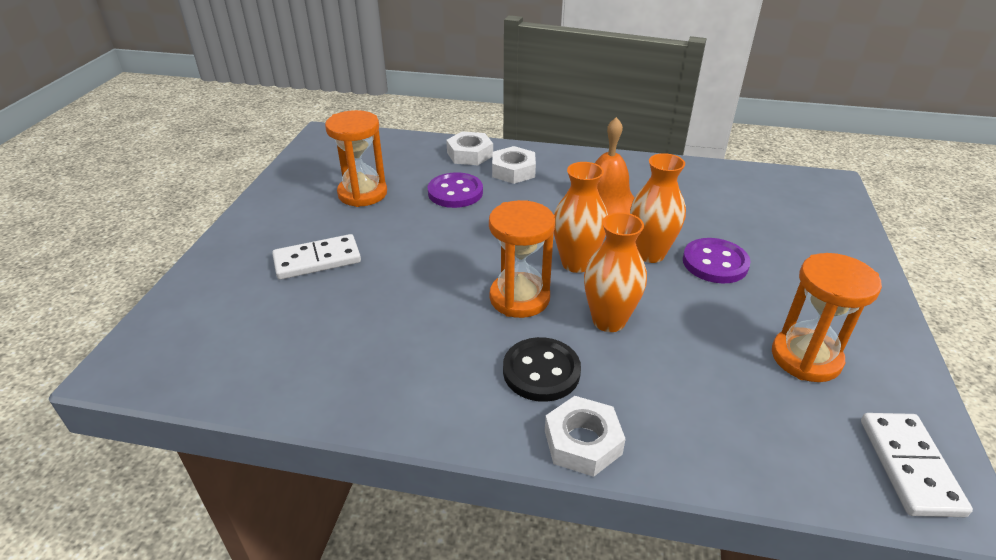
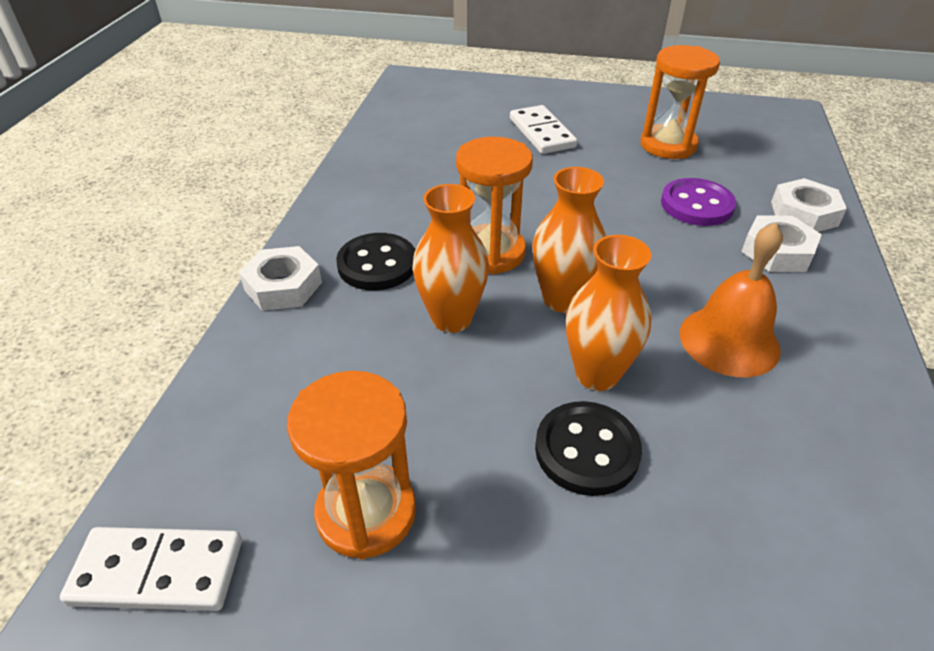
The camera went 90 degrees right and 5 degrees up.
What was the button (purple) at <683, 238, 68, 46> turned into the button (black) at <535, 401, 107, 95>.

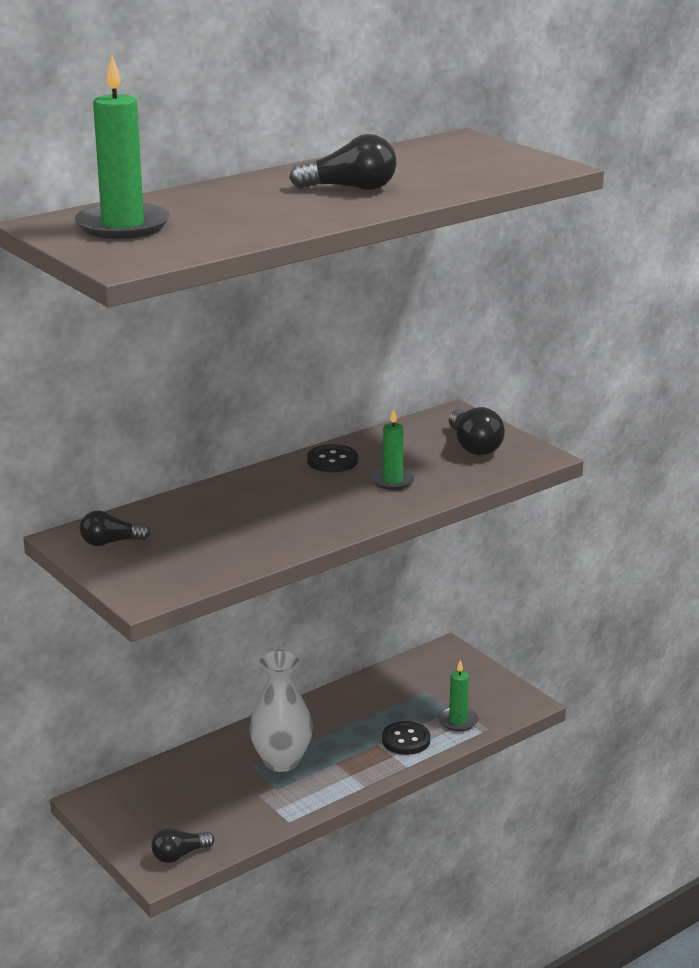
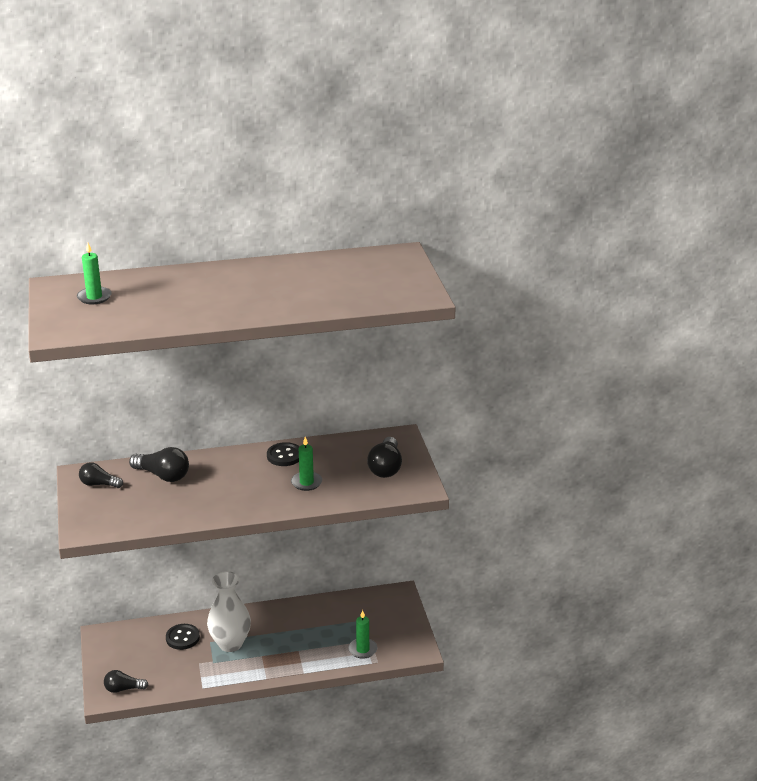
The camera went 25 degrees right and 5 degrees up.
The light bulb (black) ended up elsewhere, having gone from <289, 134, 107, 56> to <129, 447, 60, 35>.
The button (black) ended up elsewhere, having gone from <382, 721, 48, 34> to <166, 624, 34, 26>.
The size of the candle (green) at <75, 56, 95, 183> changed by a factor of 0.56.

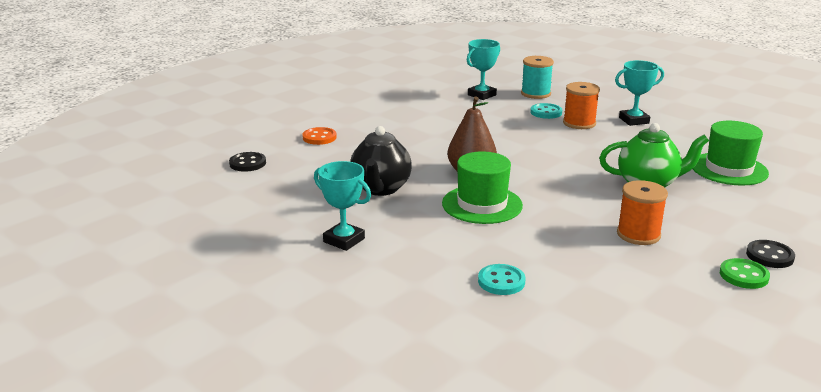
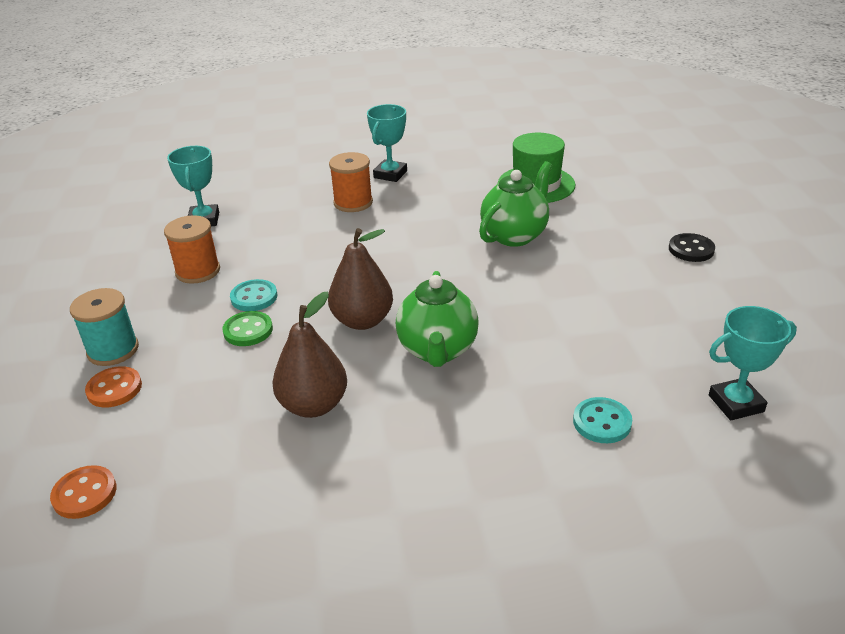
The camera went 50 degrees left and 10 degrees up.
The trophy (turquoise) ended up elsewhere, having gone from <314, 161, 57, 90> to <709, 306, 88, 114>.
The spool (turquoise) ended up elsewhere, having gone from <521, 56, 33, 43> to <70, 288, 69, 78>.
The button (turquoise) ended up elsewhere, having gone from <530, 103, 32, 16> to <230, 279, 47, 32>.
The spool (orange) ended up elsewhere, having gone from <617, 180, 51, 65> to <164, 215, 56, 69>.
The button (green) ended up elsewhere, having gone from <720, 258, 50, 31> to <222, 311, 51, 35>.
Where the teapot (black) stood at <350, 126, 62, 70>, the pear (brown) came to stand at <272, 292, 75, 126>.
Where the hat (green) stood at <442, 151, 81, 73>, the teapot (green) came to stand at <396, 271, 83, 96>.
What was the button (black) at <229, 152, 37, 20> turned into the button (orange) at <50, 465, 66, 54>.

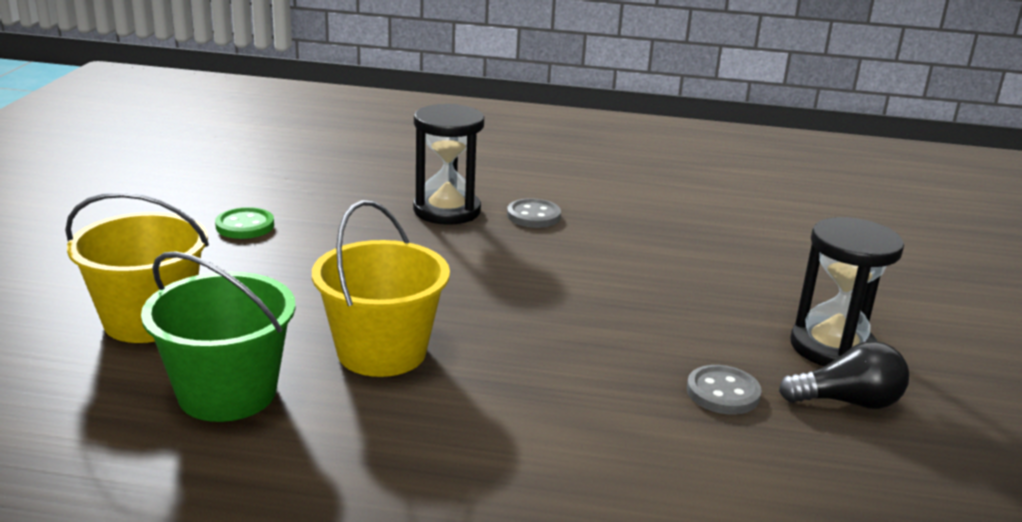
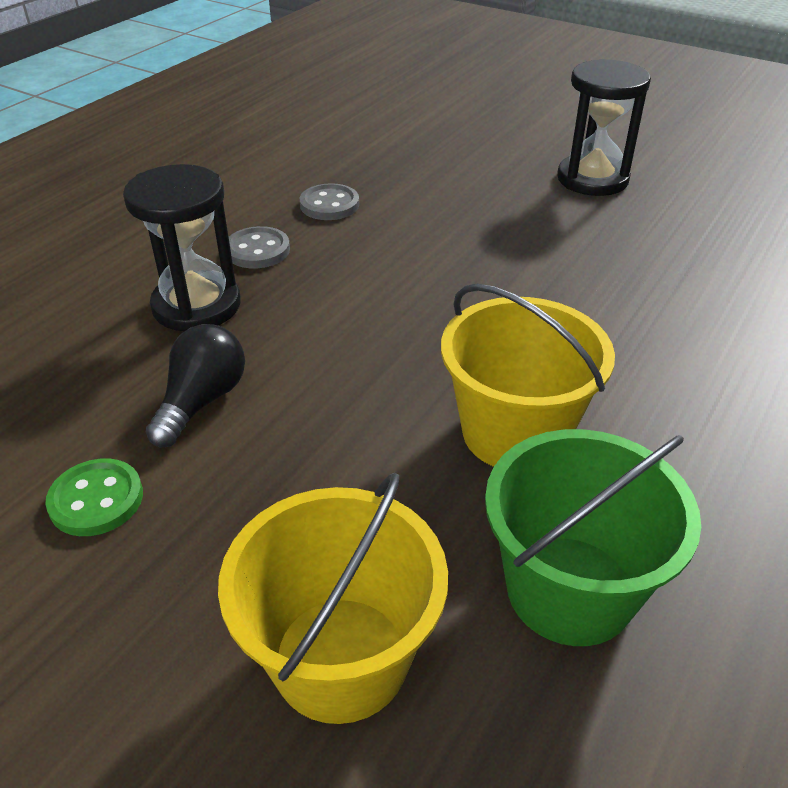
The camera went 65 degrees left and 15 degrees up.
The button (grey) ended up elsewhere, having gone from <687, 365, 75, 50> to <300, 183, 59, 37>.
The light bulb (black) ended up elsewhere, having gone from <779, 341, 130, 68> to <146, 324, 99, 123>.

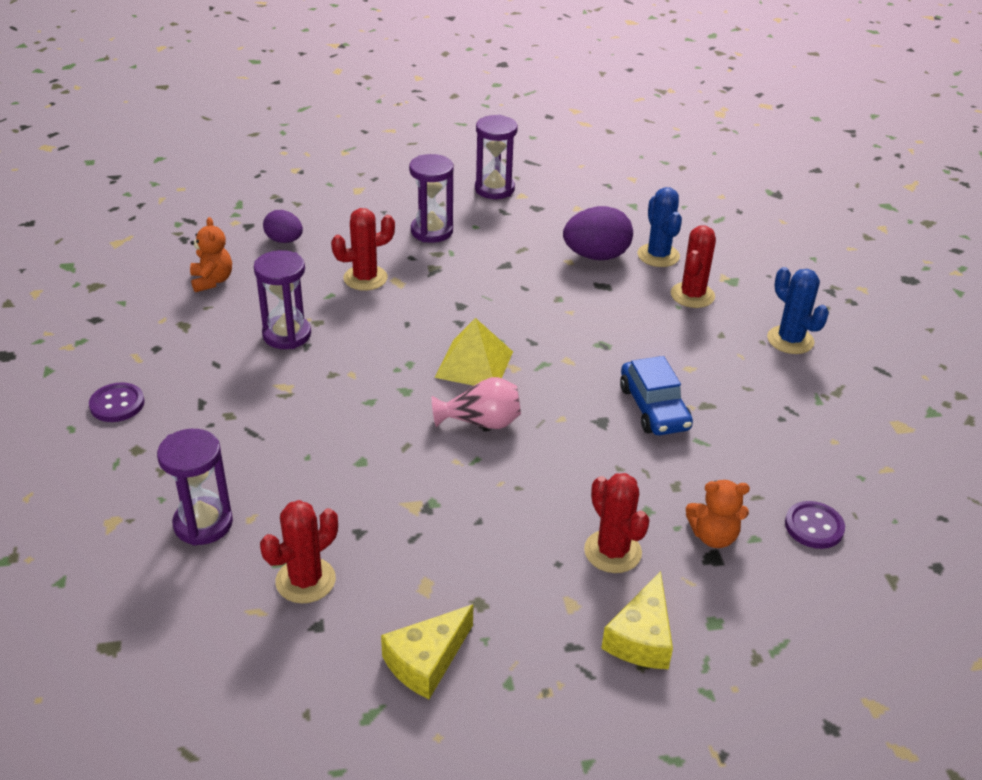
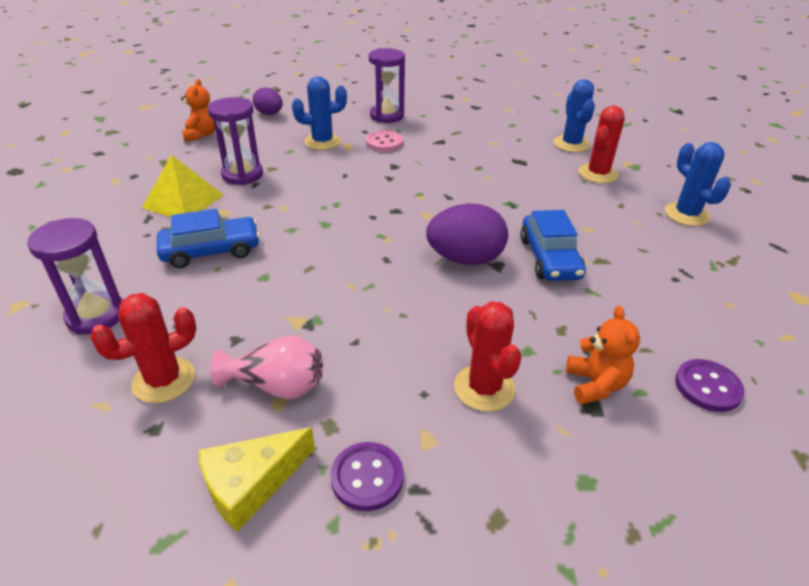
The camera went 10 degrees right and 0 degrees up.
The second view lost the hourglass (purple) at <475, 115, 43, 84>.
The second view lost the cheese (yellow) at <601, 571, 72, 98>.
The second view gained the car (blue) at <157, 209, 103, 59>.
The second view gained the button (pink) at <366, 130, 37, 22>.
The button (purple) ended up elsewhere, having gone from <89, 382, 56, 40> to <330, 442, 73, 69>.
The vase (pink) ended up elsewhere, having gone from <432, 377, 89, 52> to <210, 335, 113, 64>.
The pyramid (yellow) ended up elsewhere, having gone from <435, 318, 78, 68> to <142, 155, 82, 62>.
The egg (purple) ended up elsewhere, having gone from <563, 206, 70, 54> to <426, 203, 82, 62>.
What was the cactus (red) at <331, 208, 64, 83> turned into the cactus (blue) at <292, 76, 55, 74>.
The teddy bear (orange) at <686, 480, 64, 68> ended up facing another way, 105 degrees counterclockwise from before.

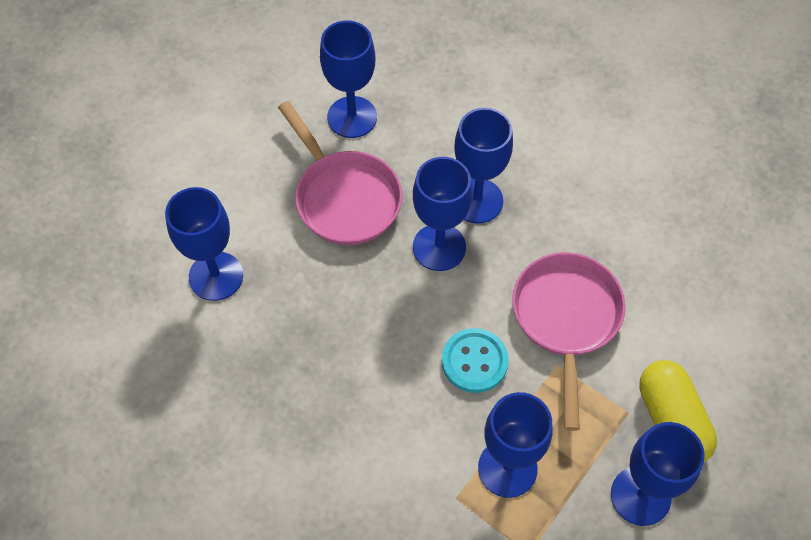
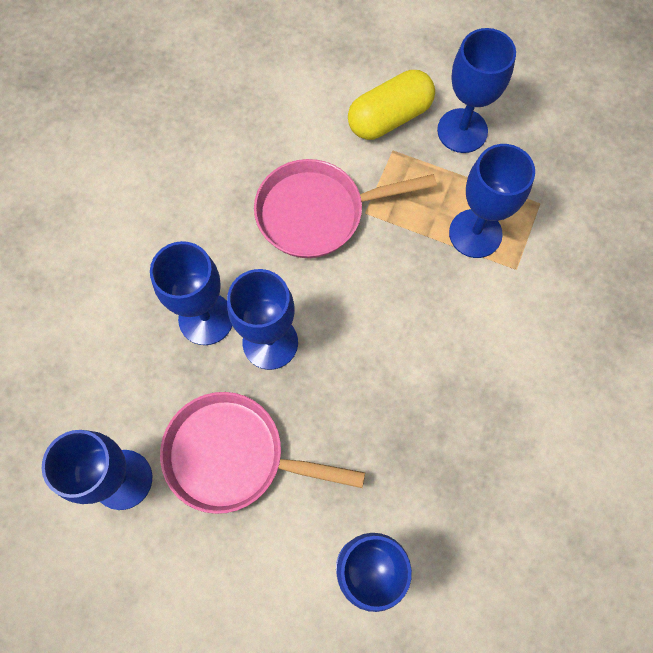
The camera went 105 degrees left and 10 degrees up.
The second view lost the button (turquoise) at <442, 328, 67, 65>.
The pan (pink) at <278, 101, 124, 144> ended up facing another way, 120 degrees counterclockwise from before.

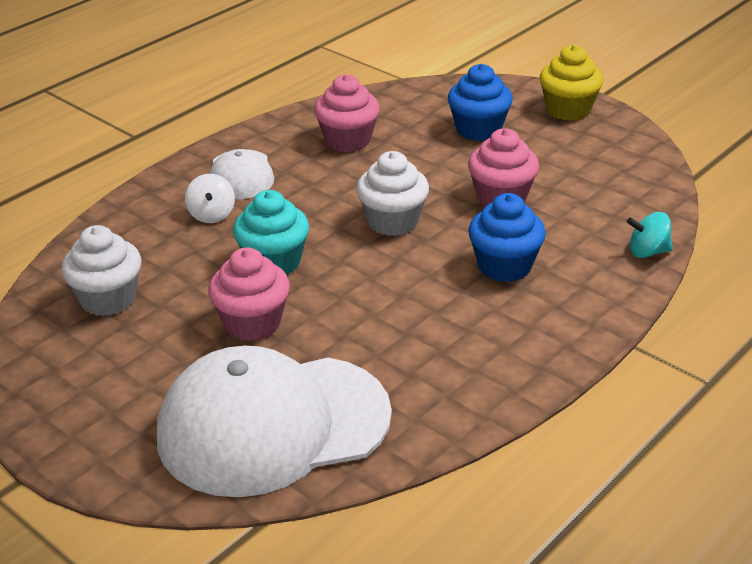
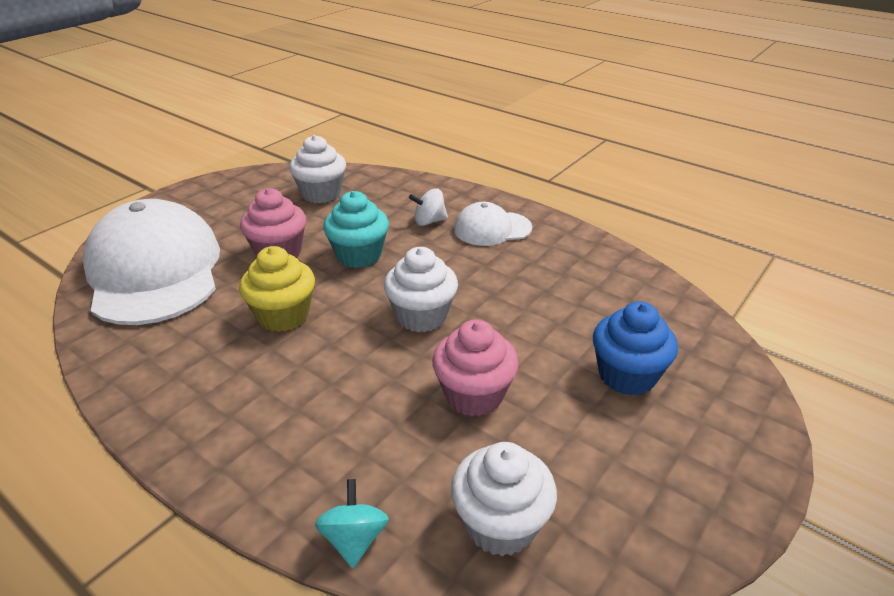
The camera went 85 degrees right and 0 degrees up.
The second view lost the cupcake (pink) at <314, 74, 66, 78>.
The second view lost the cupcake (blue) at <468, 193, 78, 89>.
The second view gained the cupcake (white) at <451, 442, 106, 114>.
The cupcake (yellow) ended up elsewhere, having gone from <539, 45, 64, 76> to <239, 246, 76, 86>.

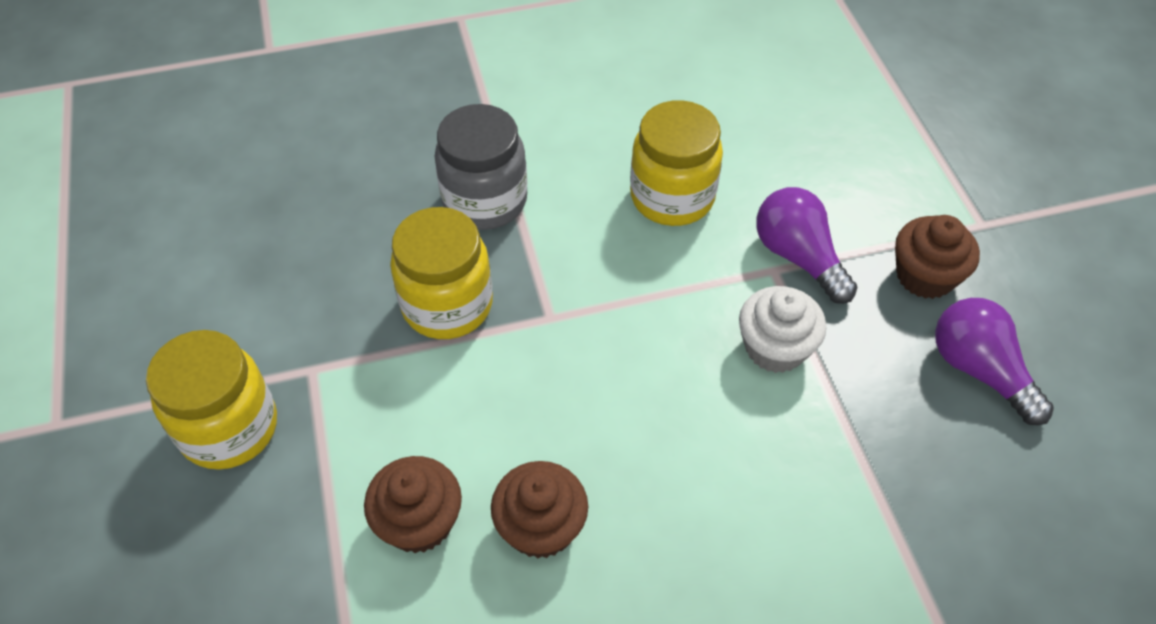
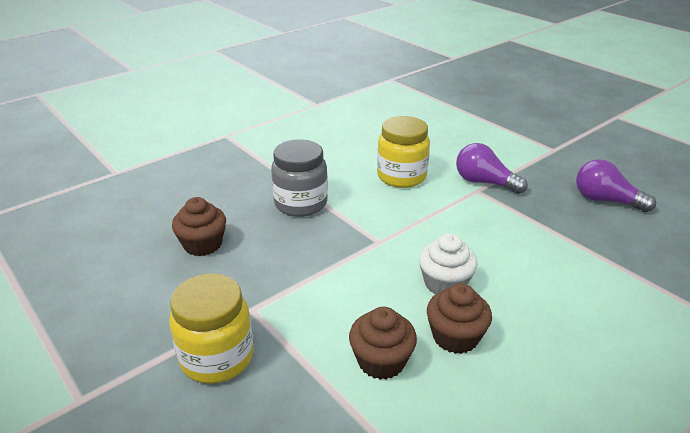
The camera went 25 degrees left and 20 degrees down.
The second view lost the jar (yellow) at <390, 207, 103, 132>.
The cupcake (white) ended up elsewhere, having gone from <739, 286, 87, 87> to <419, 234, 59, 60>.
The cupcake (brown) ended up elsewhere, having gone from <895, 215, 85, 84> to <172, 197, 54, 59>.

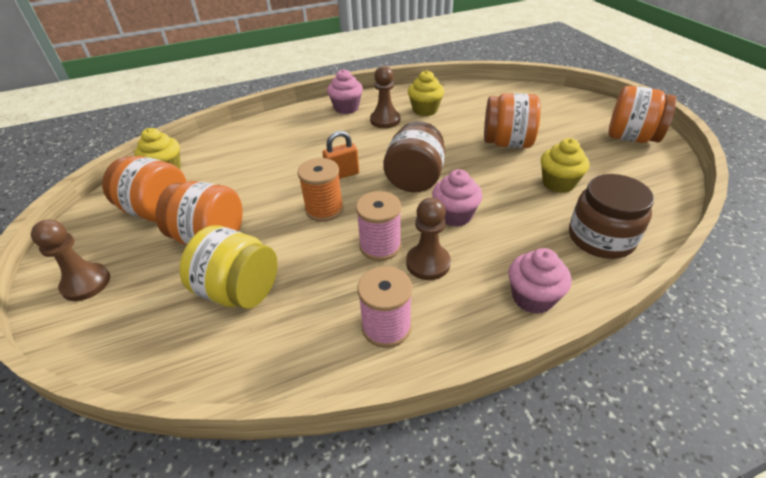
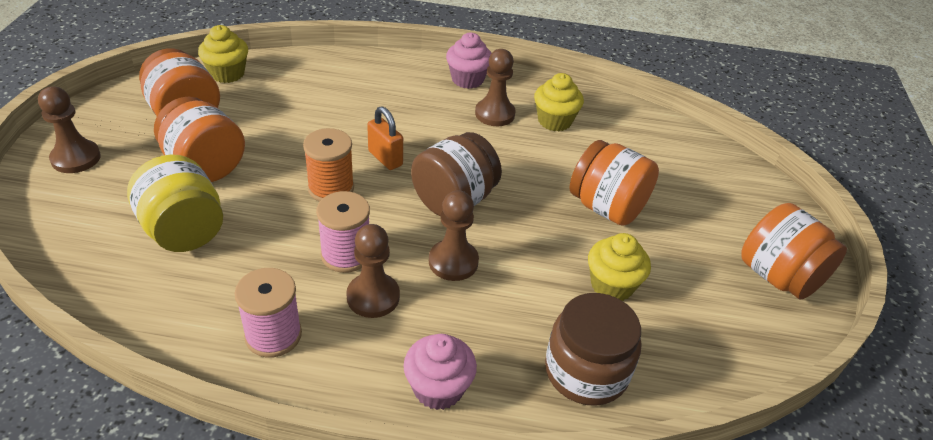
The camera went 25 degrees right and 0 degrees up.
Where the cupcake (pink) stood at <432, 169, 51, 58>, the pawn (brown) came to stand at <429, 190, 50, 91>.
The padlock (orange) at <322, 131, 37, 48> ended up facing another way, 45 degrees clockwise from before.

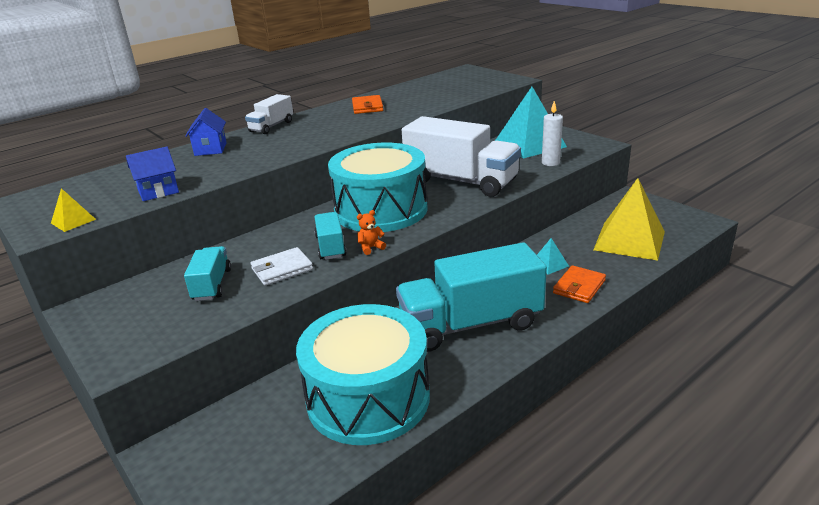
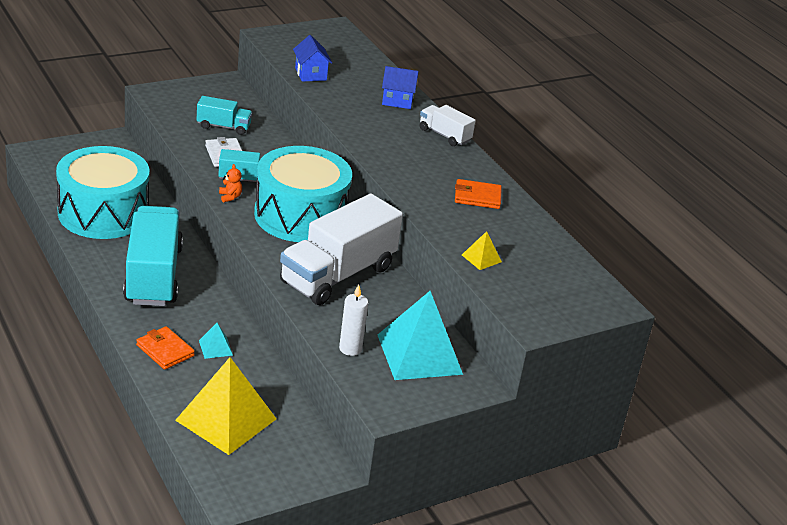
The camera went 95 degrees right and 5 degrees up.
The pyramid (yellow) ended up elsewhere, having gone from <51, 188, 45, 44> to <462, 231, 40, 39>.

